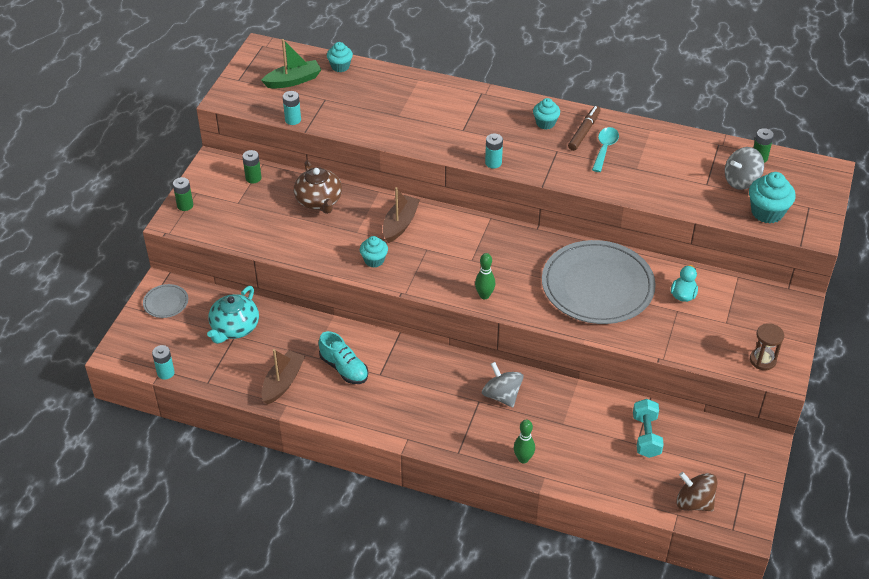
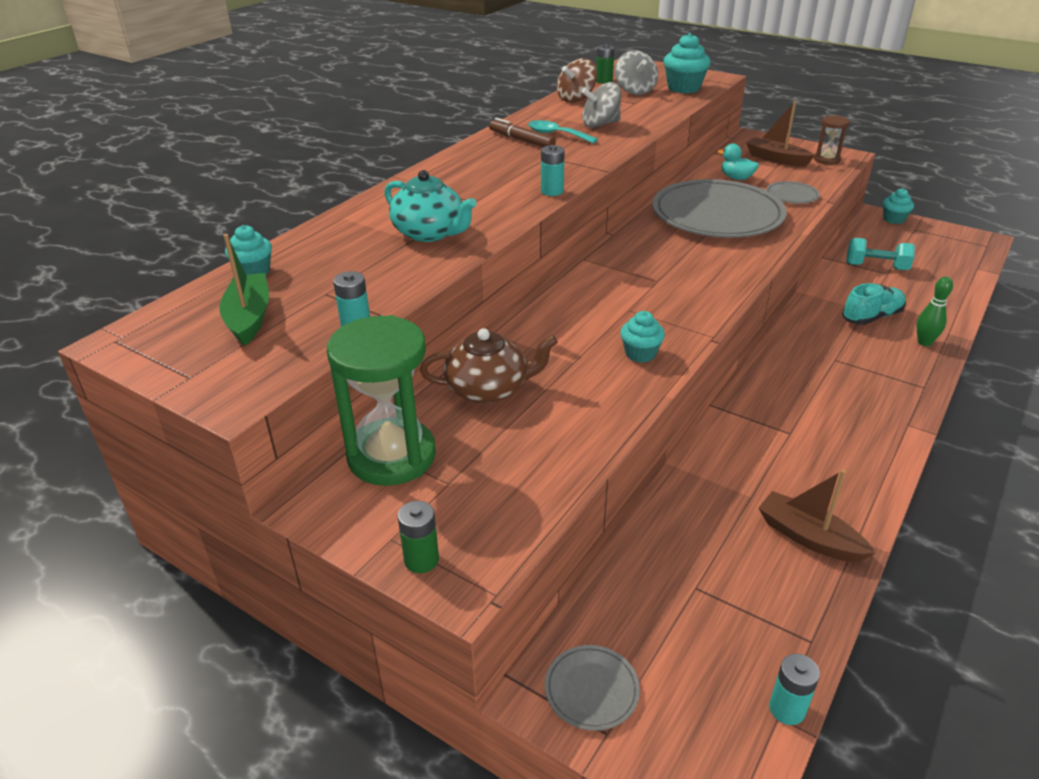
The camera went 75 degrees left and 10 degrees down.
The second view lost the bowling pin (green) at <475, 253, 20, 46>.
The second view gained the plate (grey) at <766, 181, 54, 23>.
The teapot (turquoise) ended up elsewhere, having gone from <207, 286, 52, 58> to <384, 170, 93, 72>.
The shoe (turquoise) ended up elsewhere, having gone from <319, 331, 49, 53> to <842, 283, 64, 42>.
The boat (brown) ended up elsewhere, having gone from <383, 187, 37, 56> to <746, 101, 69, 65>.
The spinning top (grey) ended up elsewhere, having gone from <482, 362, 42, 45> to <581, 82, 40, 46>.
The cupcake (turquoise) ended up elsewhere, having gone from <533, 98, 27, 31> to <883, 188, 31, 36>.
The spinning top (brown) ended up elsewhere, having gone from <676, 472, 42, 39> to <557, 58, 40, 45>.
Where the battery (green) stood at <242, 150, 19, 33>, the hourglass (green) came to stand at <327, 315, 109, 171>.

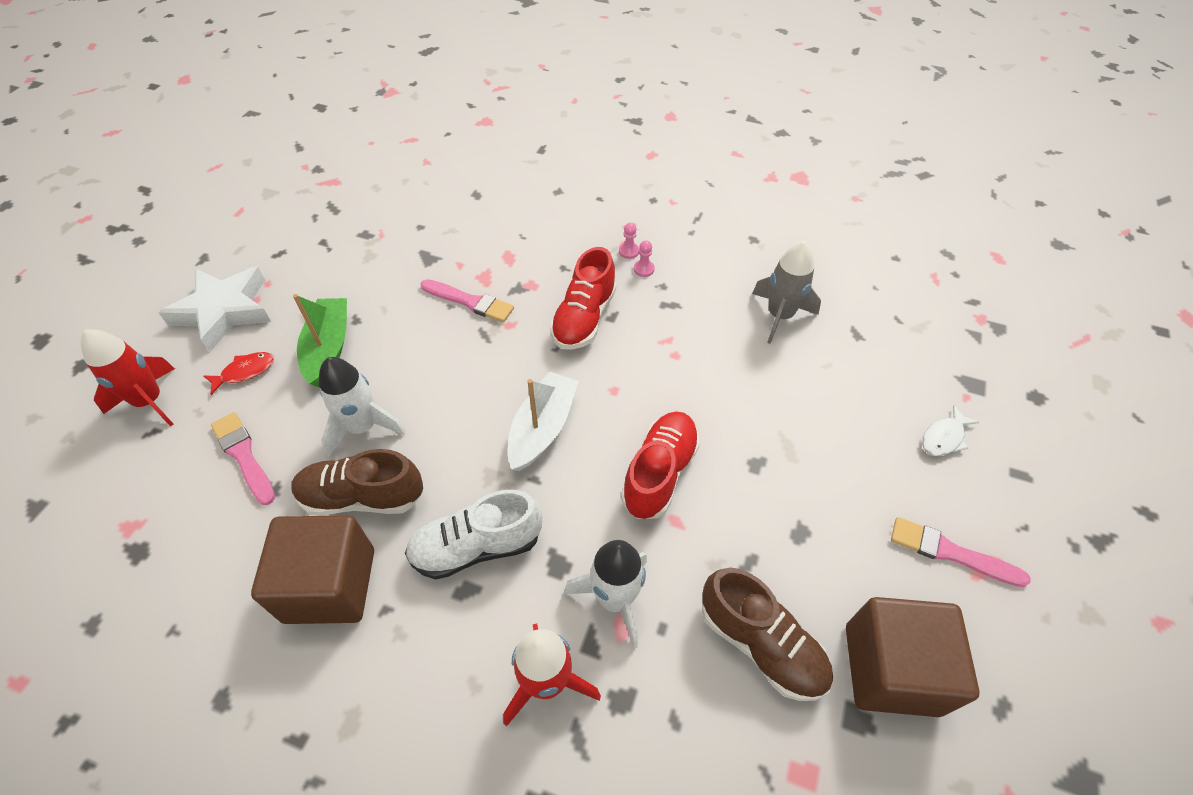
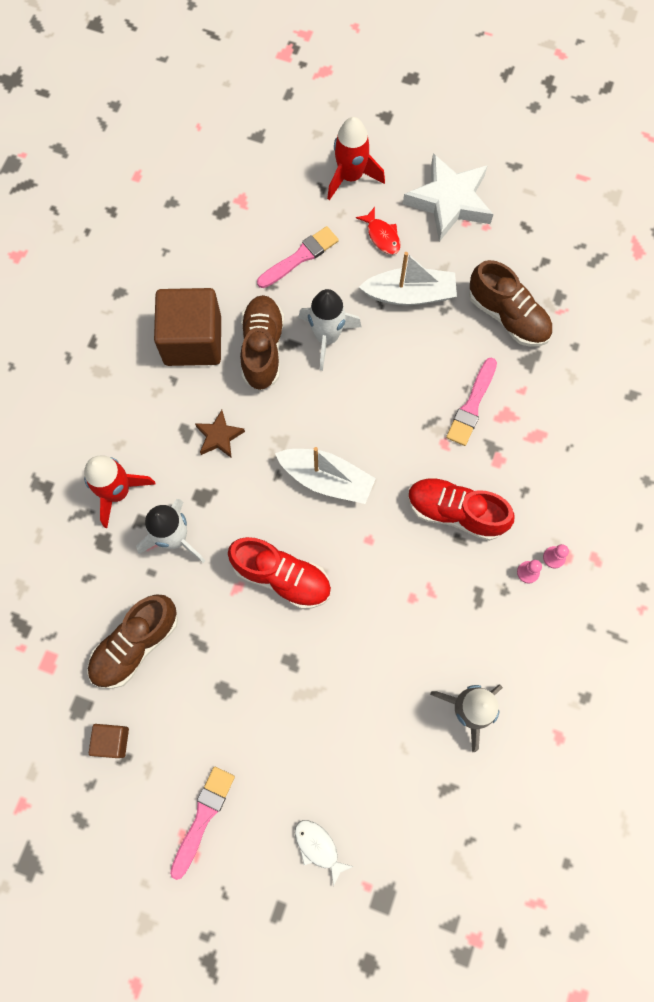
The camera went 90 degrees right and 20 degrees up.
The second view gained the shoe (brown) at <469, 260, 83, 87>.
Where the shoe (white) stood at <405, 490, 137, 90>, the star (brown) came to stand at <195, 410, 50, 48>.
What was the boat (green) at <293, 294, 54, 93> turned into the boat (white) at <359, 252, 98, 54>.
The size of the cube (brown) at <846, 597, 133, 120> changed by a factor of 0.47.

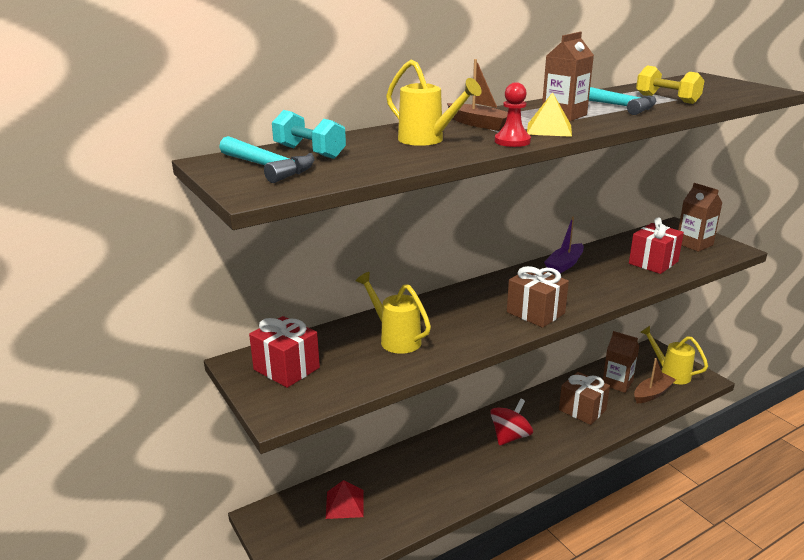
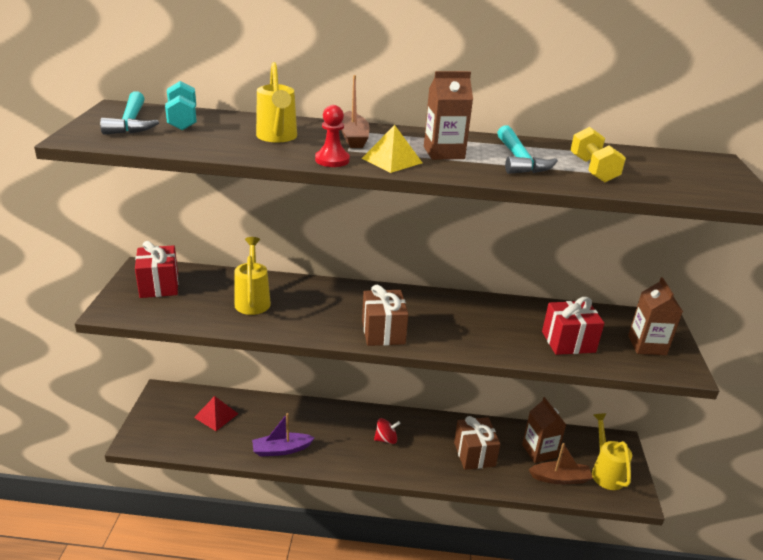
The camera went 35 degrees right and 5 degrees up.
The boat (purple) ended up elsewhere, having gone from <544, 217, 40, 56> to <252, 413, 63, 44>.
The size of the spinning top (red) at <490, 399, 43, 47> changed by a factor of 0.65.

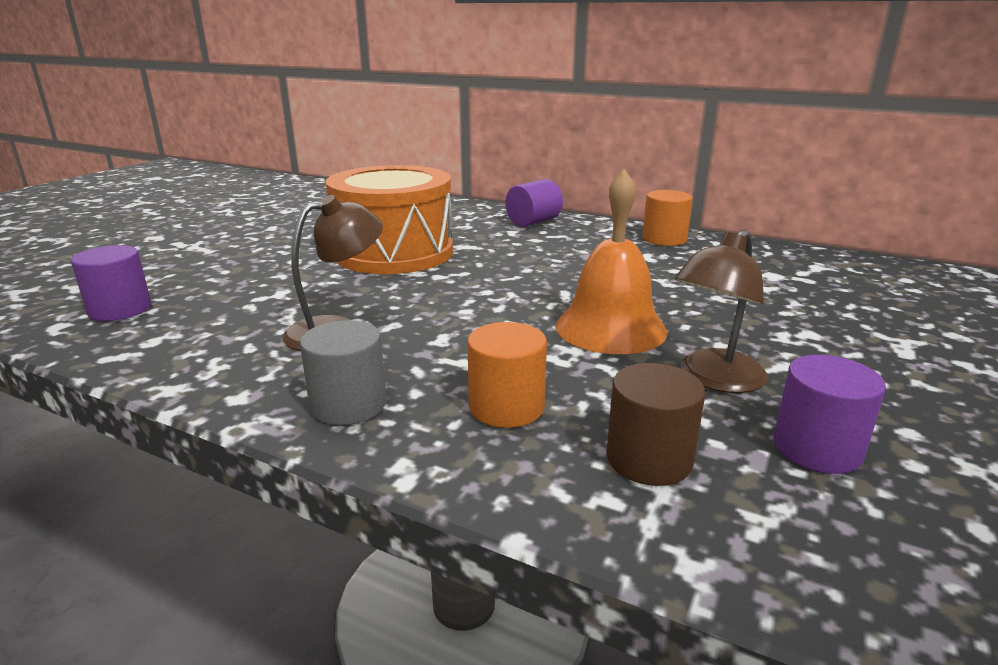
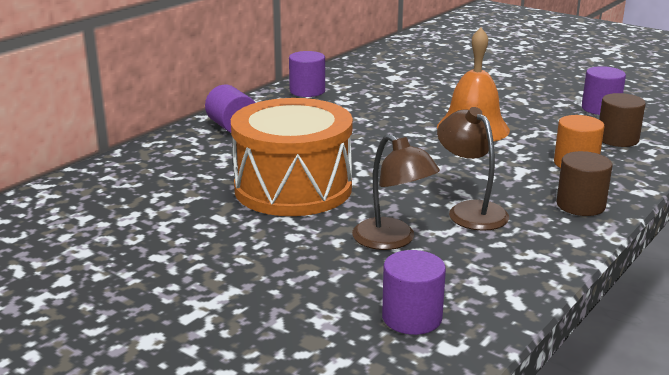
The camera went 80 degrees left and 0 degrees up.
The lamp (brown) ended up elsewhere, having gone from <674, 230, 94, 163> to <352, 134, 88, 116>.
What was the cylinder (grey) at <300, 320, 86, 105> turned into the cylinder (brown) at <556, 151, 57, 65>.
What was the cylinder (orange) at <642, 190, 51, 56> turned into the cylinder (purple) at <289, 51, 36, 46>.

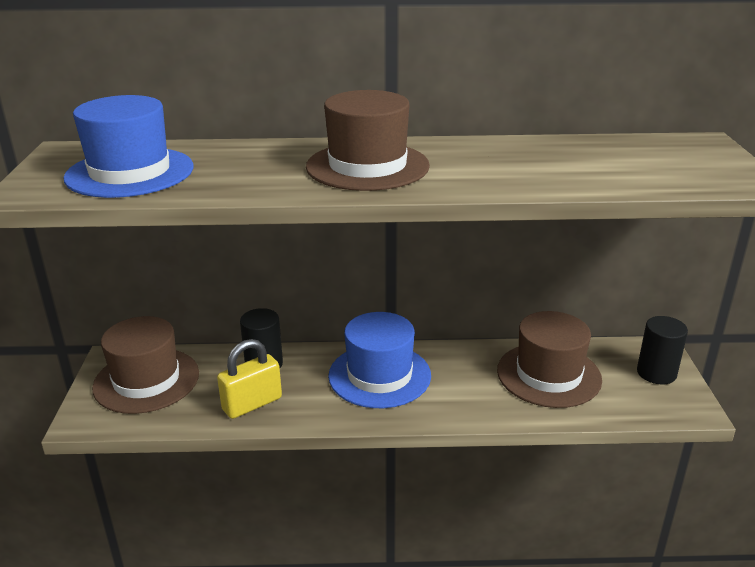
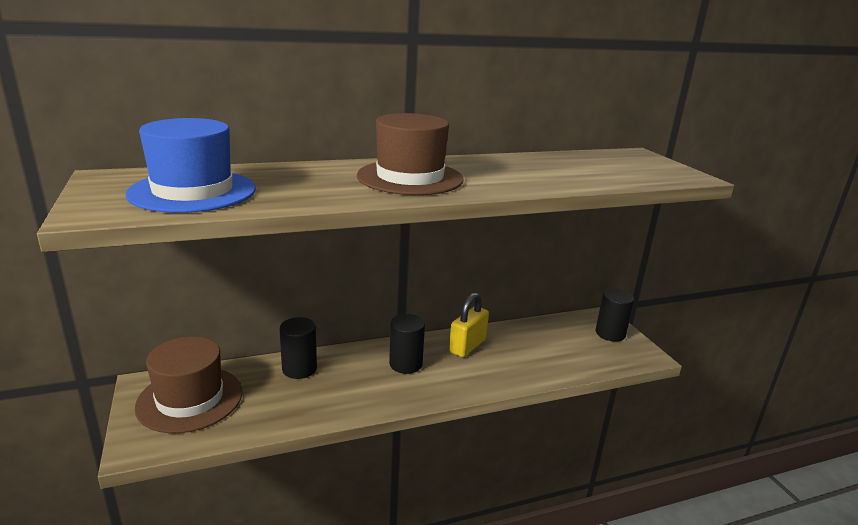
The camera went 20 degrees left and 5 degrees down.
The second view lost the hat (brown) at <497, 311, 105, 97>.
The padlock (yellow) ended up elsewhere, having gone from <217, 339, 65, 80> to <449, 293, 40, 64>.
Where the hat (blue) stood at <328, 312, 103, 96>, the cylinder (black) came to stand at <389, 314, 36, 60>.

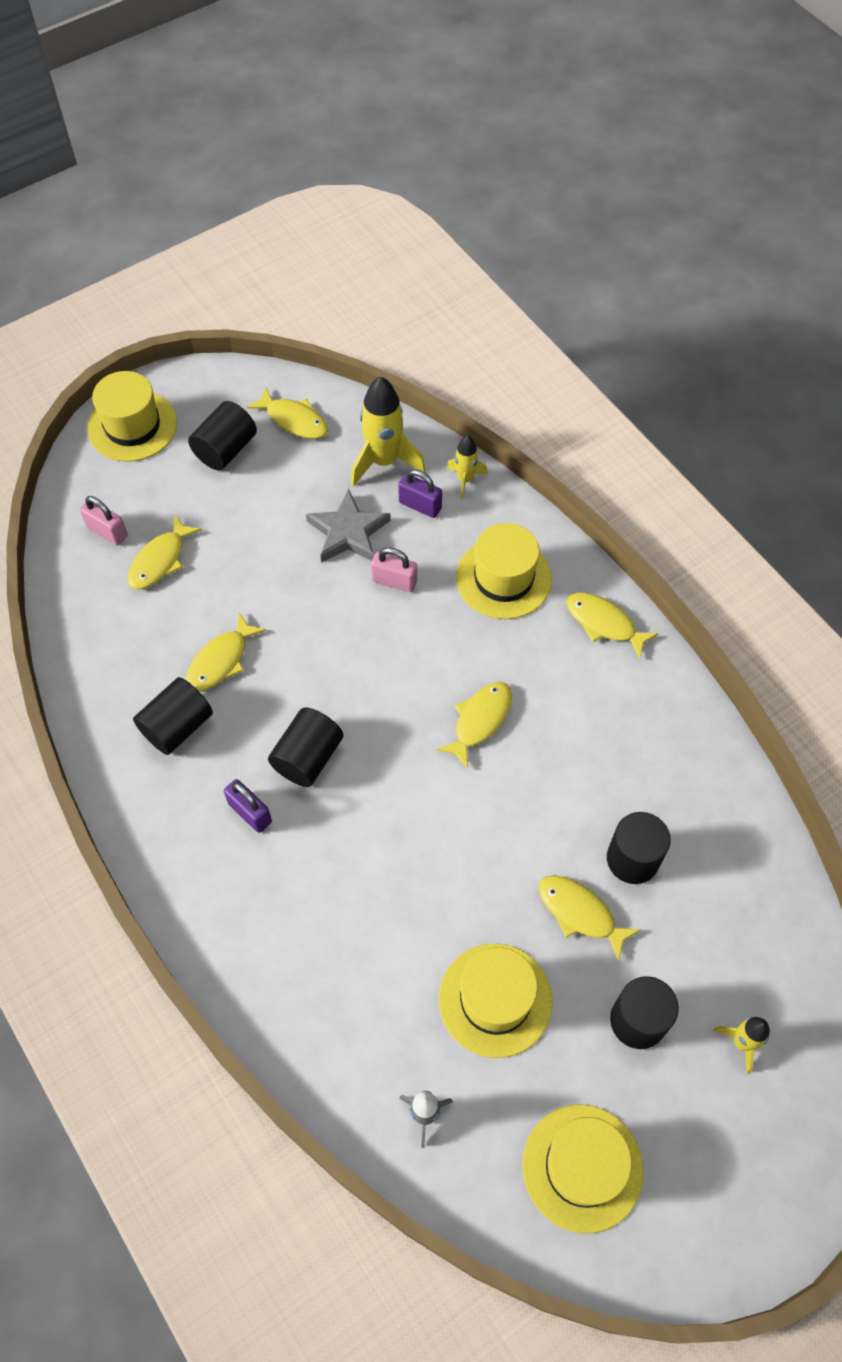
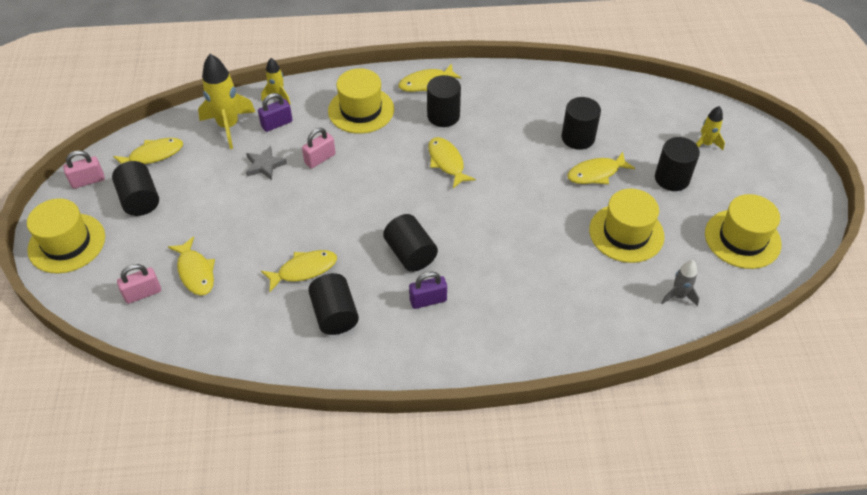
The camera went 60 degrees left and 10 degrees down.
The second view gained the padlock (pink) at <63, 150, 42, 39>.
The second view gained the cylinder (black) at <427, 75, 34, 52>.
The fish (yellow) at <186, 613, 80, 78> ended up facing another way, 90 degrees counterclockwise from before.
The size of the star (grey) at <306, 489, 85, 74> changed by a factor of 0.66.

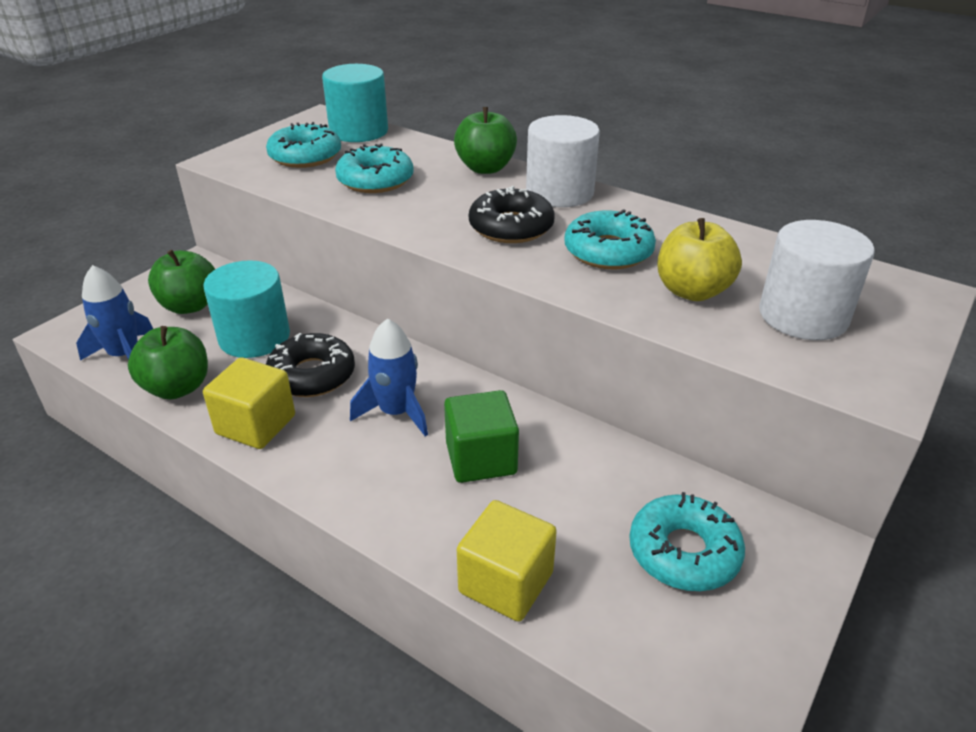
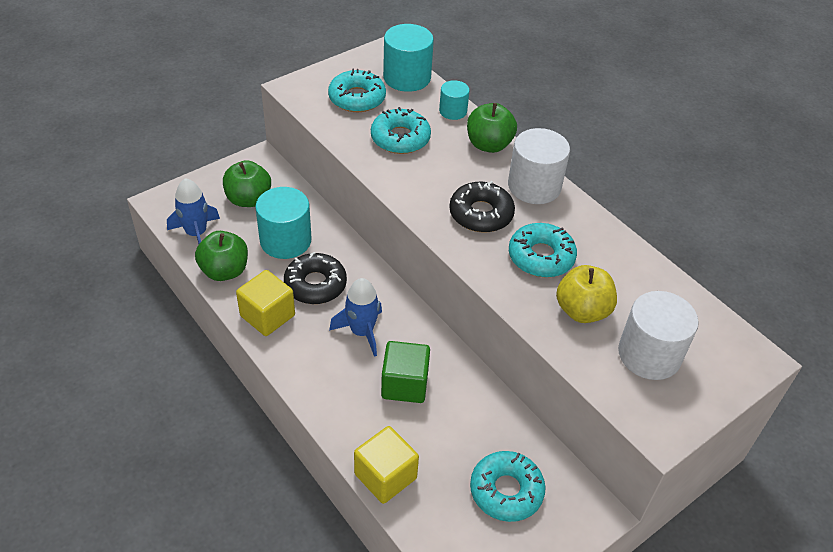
The camera went 15 degrees right and 10 degrees up.
The second view gained the cylinder (turquoise) at <439, 80, 30, 40>.

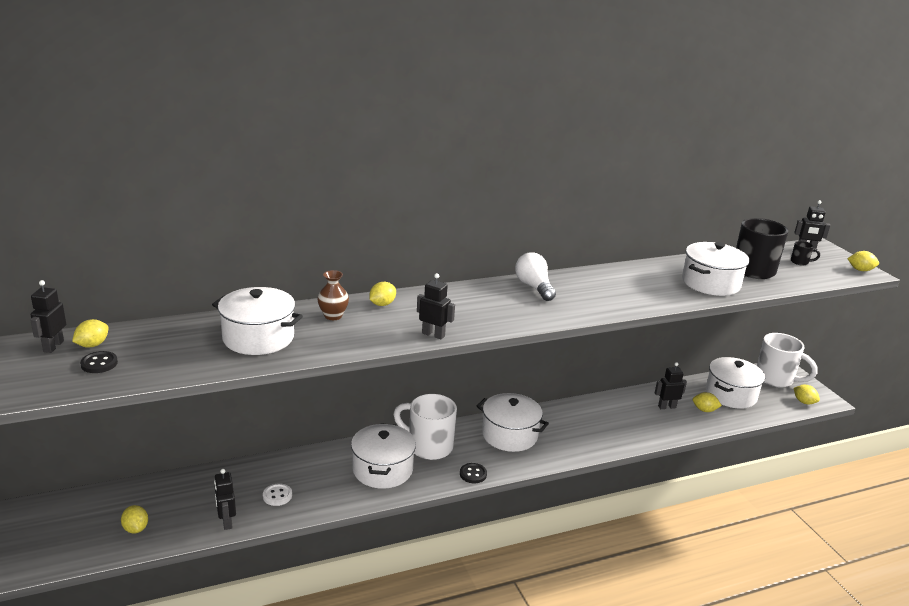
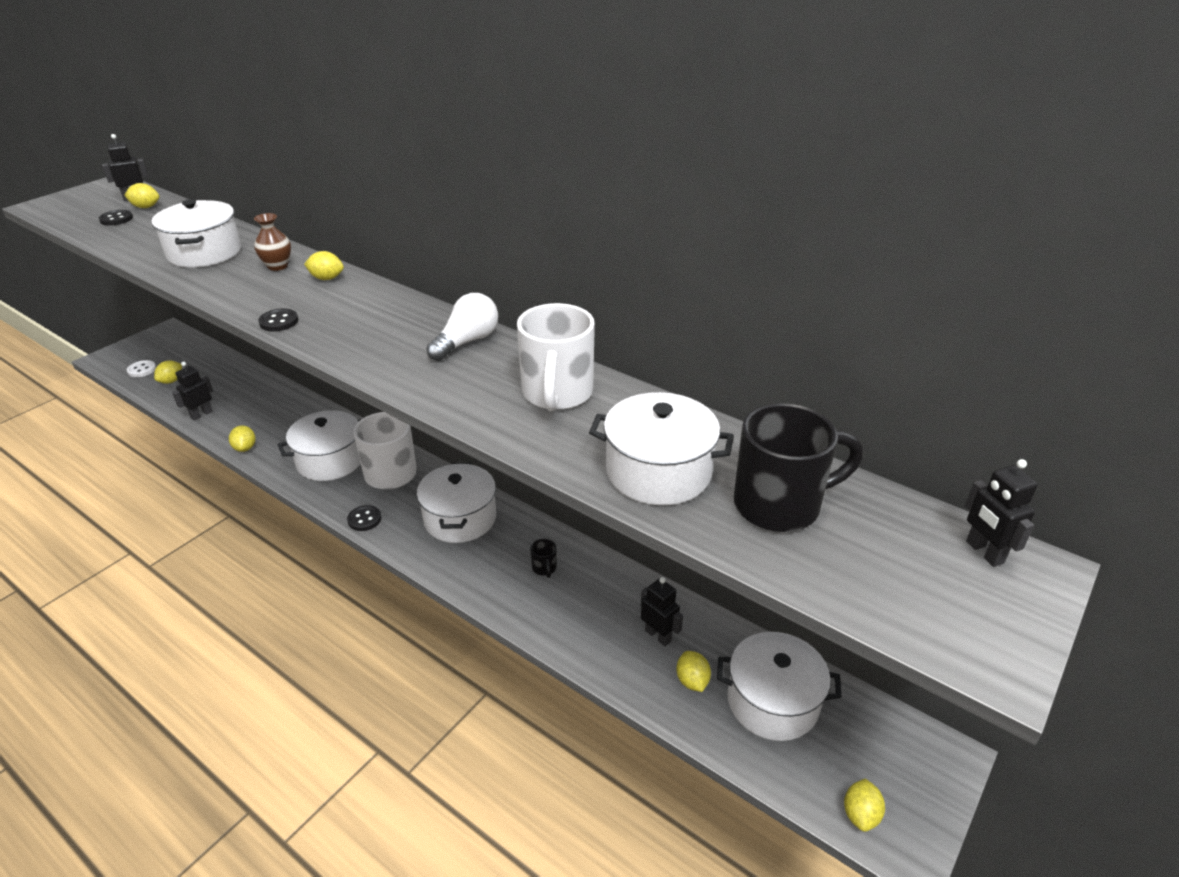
The camera went 60 degrees right and 10 degrees up.
The button (white) ended up elsewhere, having gone from <263, 483, 29, 23> to <127, 360, 29, 17>.
The mug (white) ended up elsewhere, having gone from <757, 333, 61, 54> to <517, 303, 78, 108>.
The mug (black) ended up elsewhere, having gone from <791, 241, 29, 25> to <530, 539, 27, 39>.
The lemon (yellow) ended up elsewhere, having gone from <847, 251, 32, 20> to <229, 425, 27, 27>.
Where the robot (black) stood at <417, 273, 38, 66>, the button (black) came to stand at <258, 308, 40, 23>.

